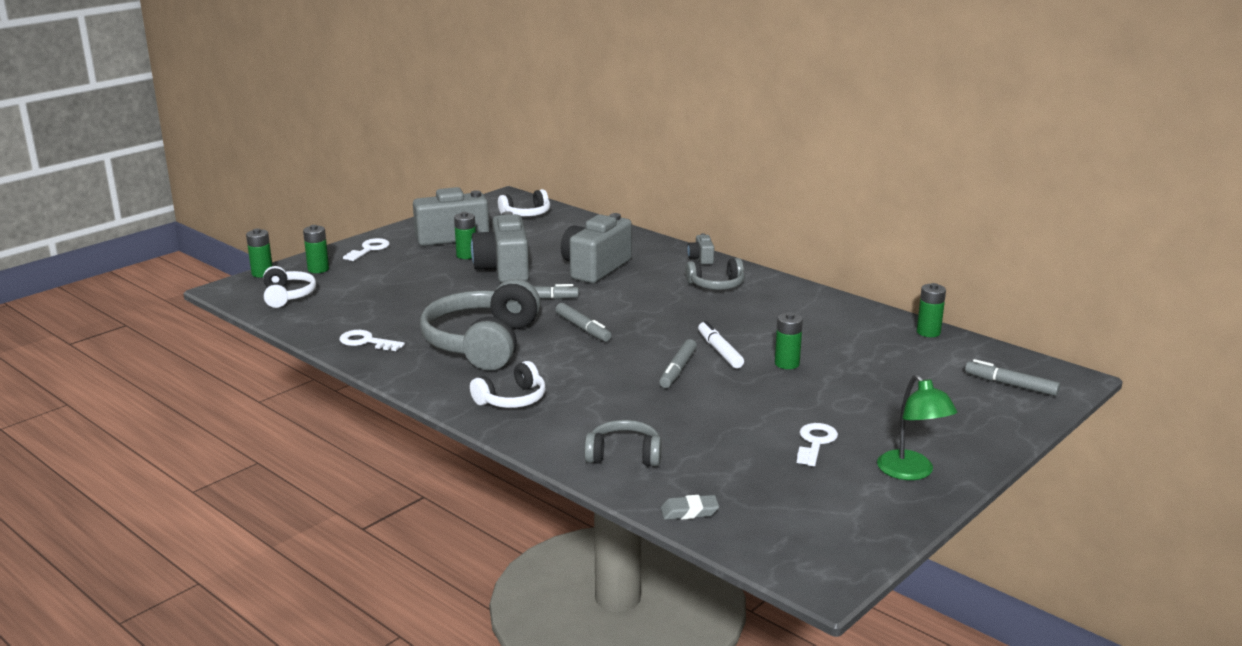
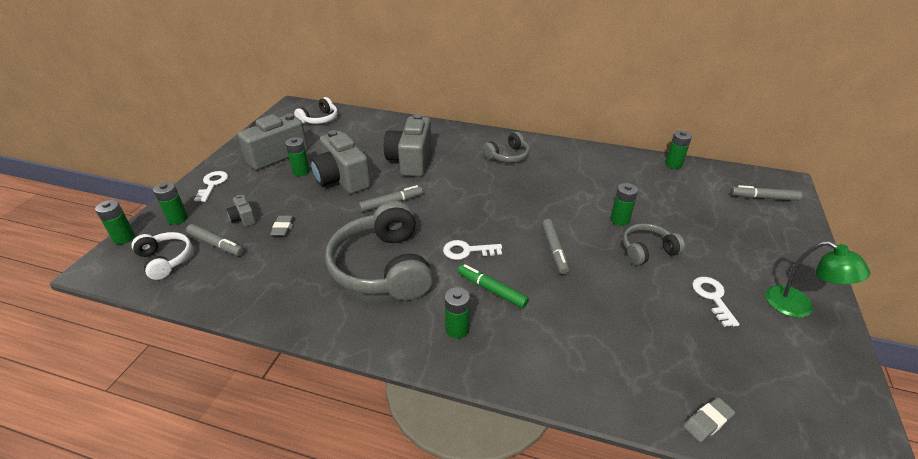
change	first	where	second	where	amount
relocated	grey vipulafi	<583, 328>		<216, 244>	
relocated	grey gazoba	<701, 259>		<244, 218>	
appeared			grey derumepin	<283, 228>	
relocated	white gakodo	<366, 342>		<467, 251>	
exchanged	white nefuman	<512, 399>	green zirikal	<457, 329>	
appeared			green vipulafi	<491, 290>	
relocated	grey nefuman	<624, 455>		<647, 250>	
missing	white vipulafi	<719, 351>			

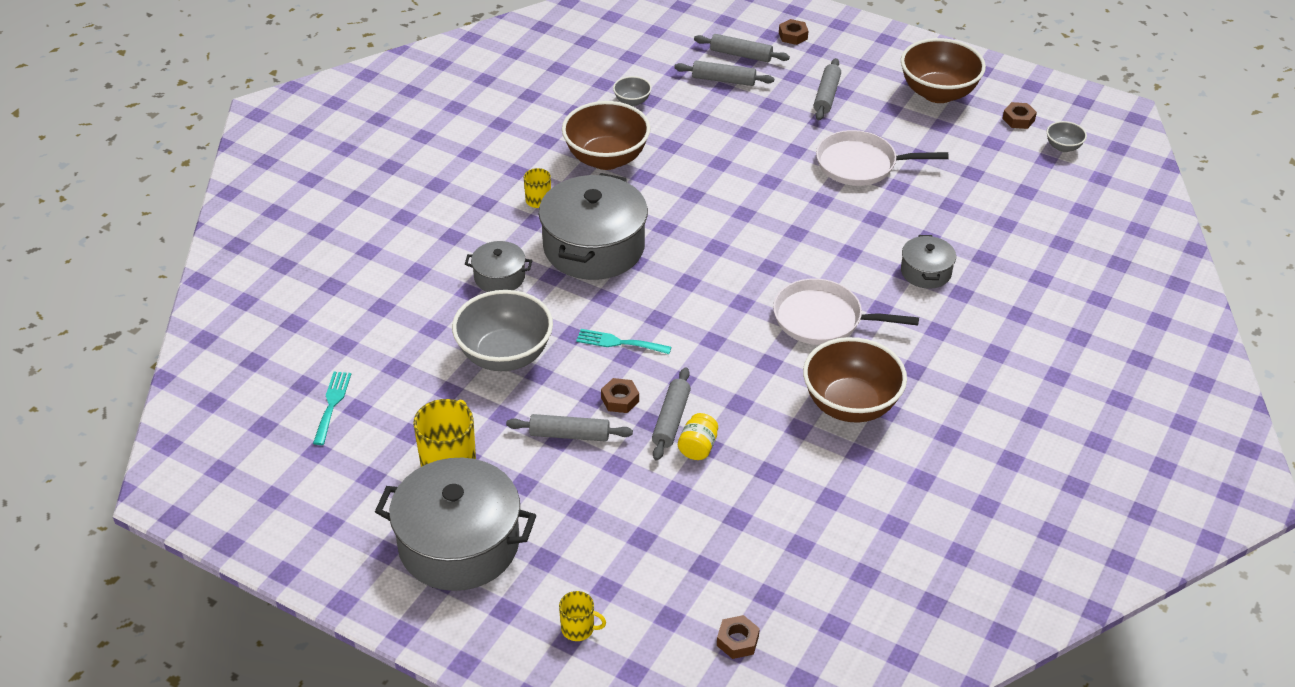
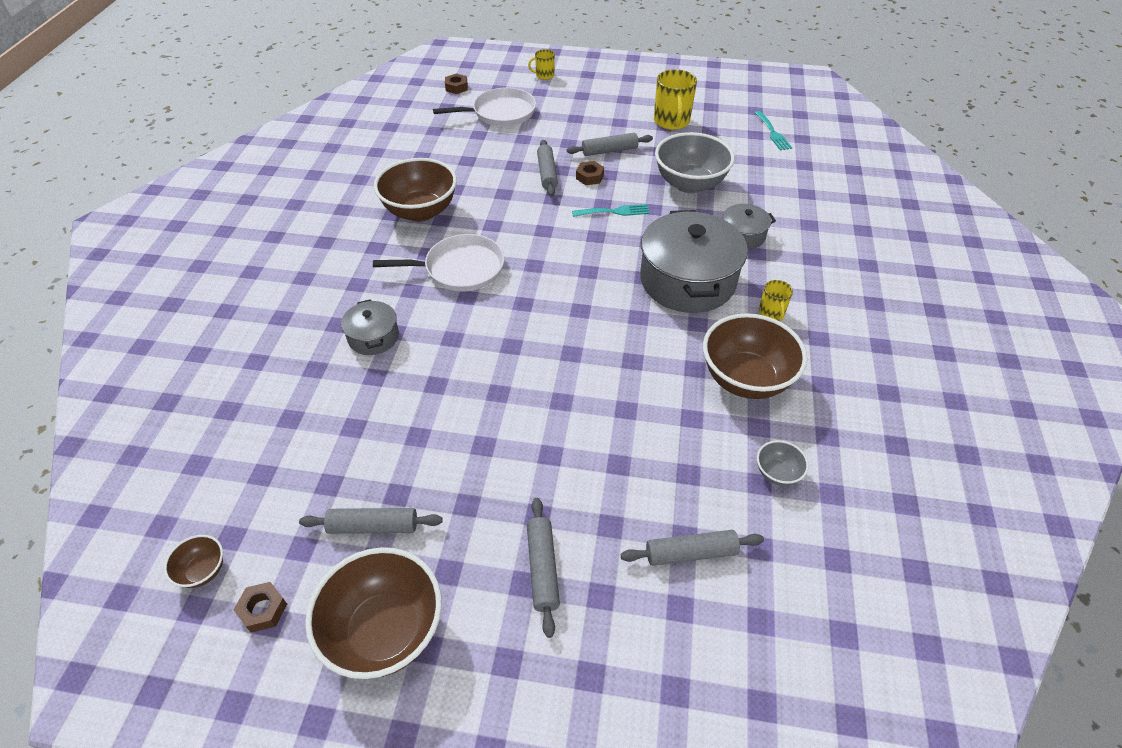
change	first	where	second	where	amount
colour	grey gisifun	<1063, 147>	brown gisifun	<203, 571>	
relocated	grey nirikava	<741, 55>		<373, 526>	
relocated	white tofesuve	<860, 164>		<500, 113>	
missing	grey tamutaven	<459, 544>			
missing	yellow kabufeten	<698, 447>			
missing	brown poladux	<793, 36>			

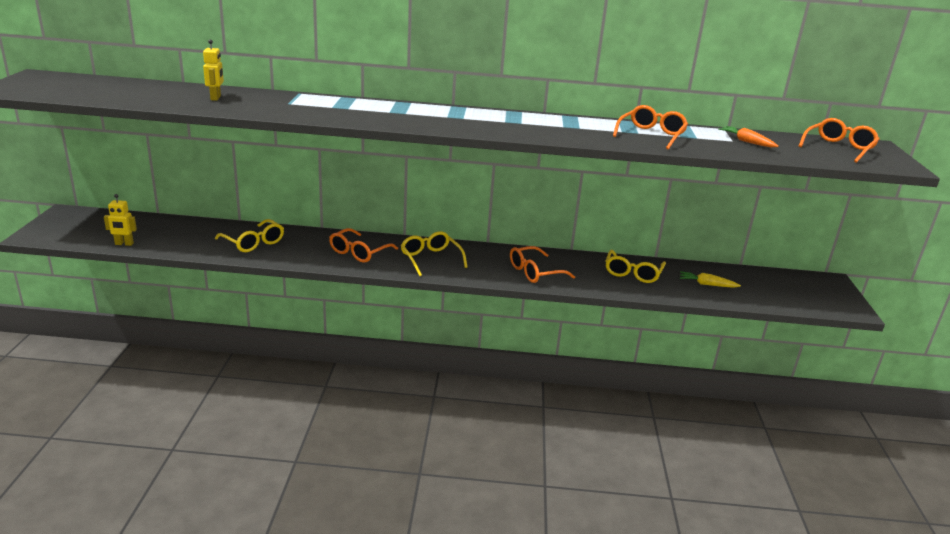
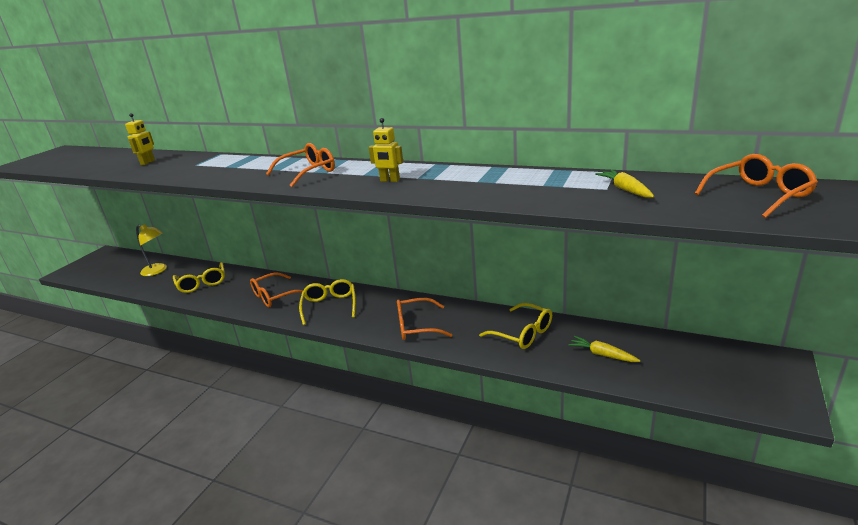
change	first	where	second	where	amount
appeared			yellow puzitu	<158, 271>	
relocated	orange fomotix	<651, 135>		<308, 172>	
relocated	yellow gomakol	<124, 244>		<390, 180>	
spun	yellow fomotix	<633, 273>		<522, 333>	90 degrees counterclockwise
colour	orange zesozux	<747, 142>	yellow zesozux	<625, 190>	

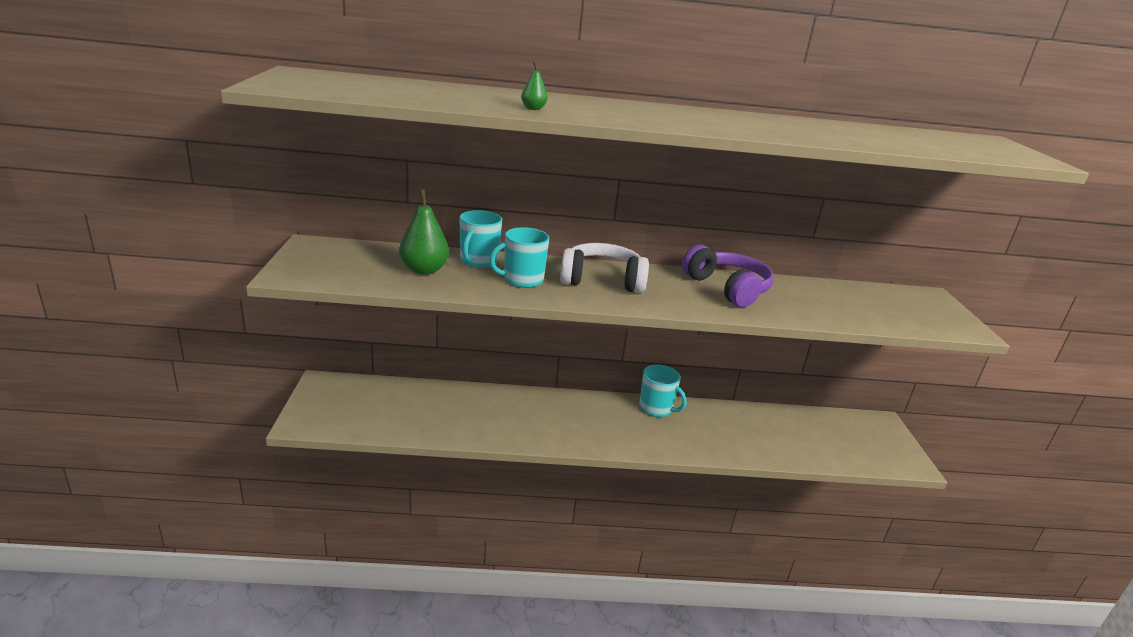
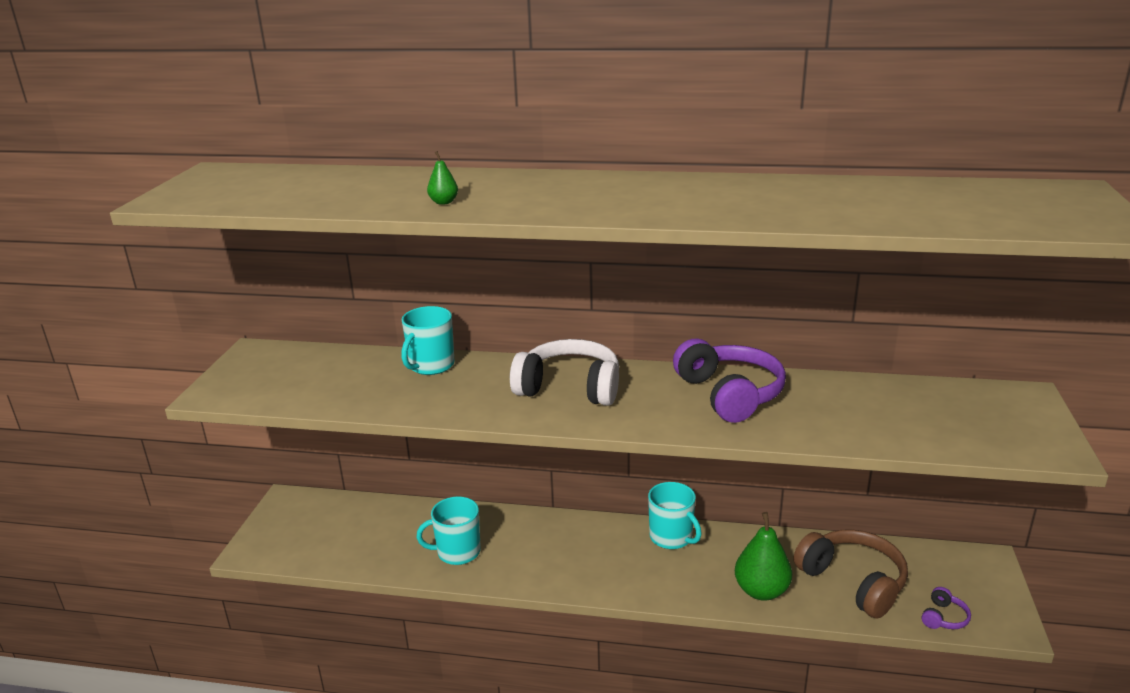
change	first	where	second	where	amount
relocated	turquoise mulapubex	<522, 280>		<457, 552>	
relocated	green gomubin	<424, 270>		<761, 591>	
appeared			brown nefuman	<853, 582>	
appeared			purple nefuman	<943, 617>	

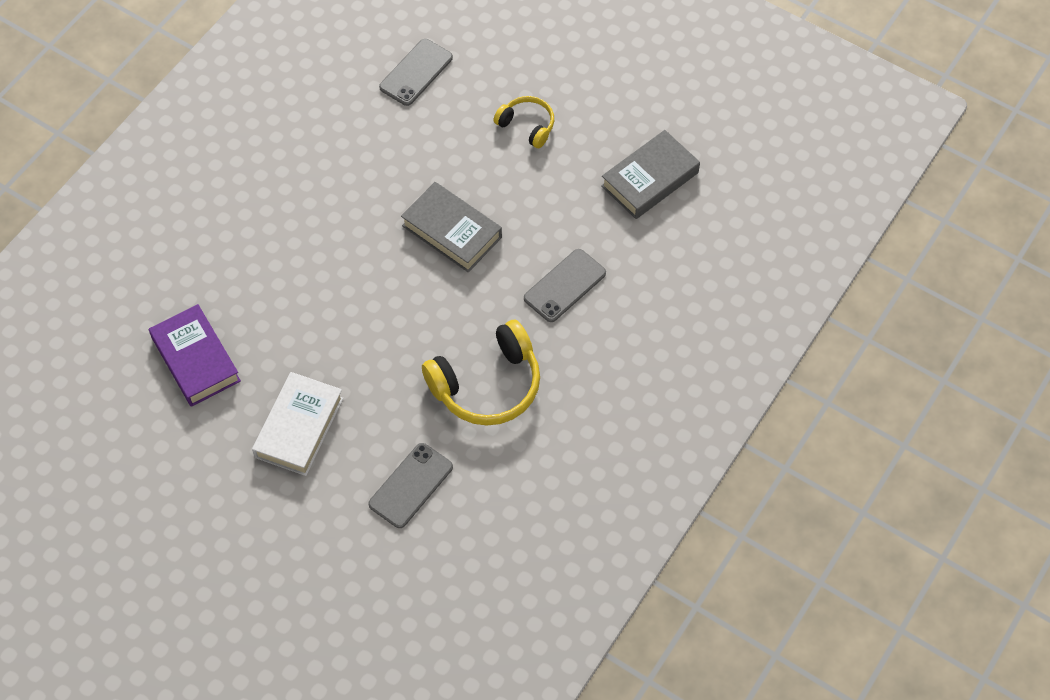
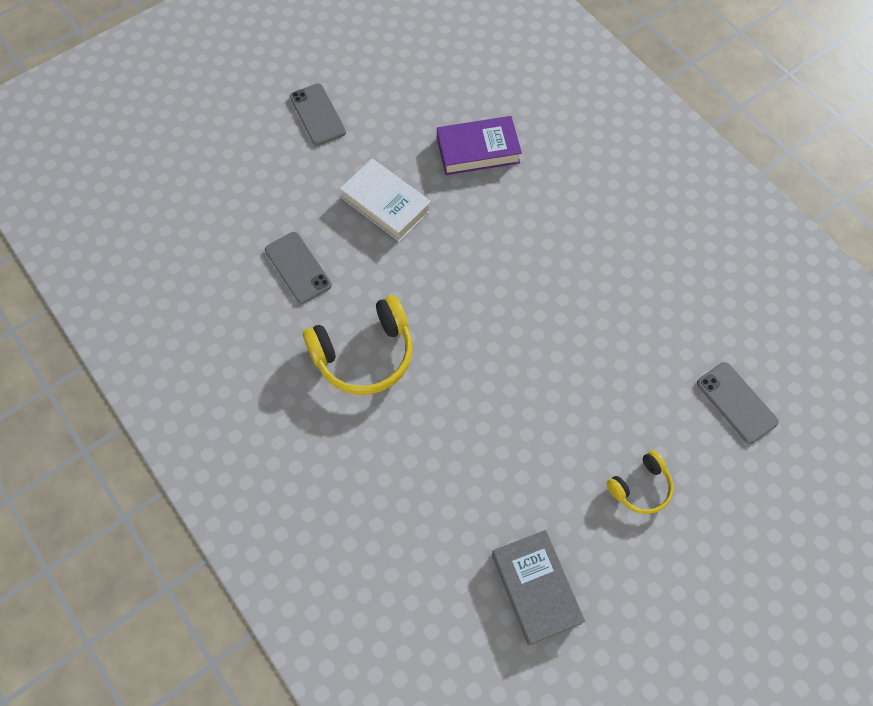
change	first	where	second	where	amount
relocated	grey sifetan	<565, 286>		<317, 114>	
spun	yellow nefuman	<487, 385>		<364, 354>	105 degrees counterclockwise
missing	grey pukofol	<452, 231>			

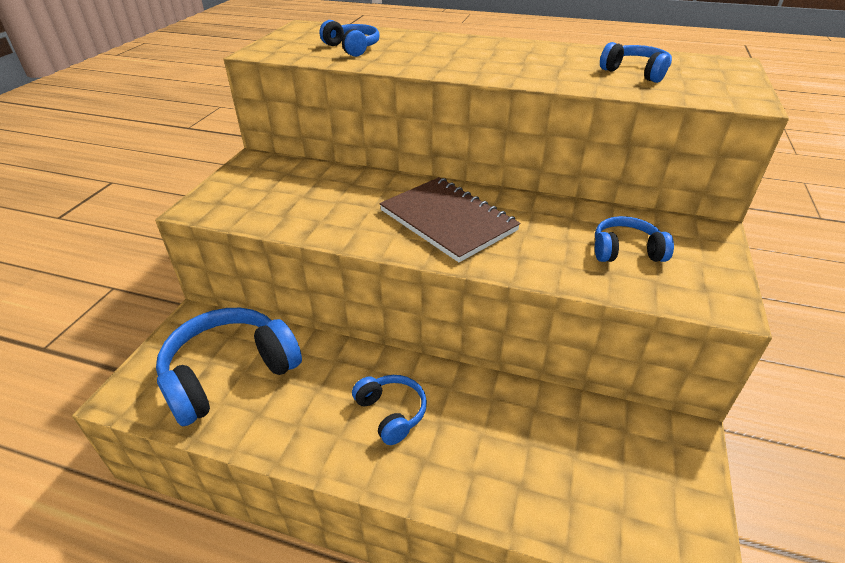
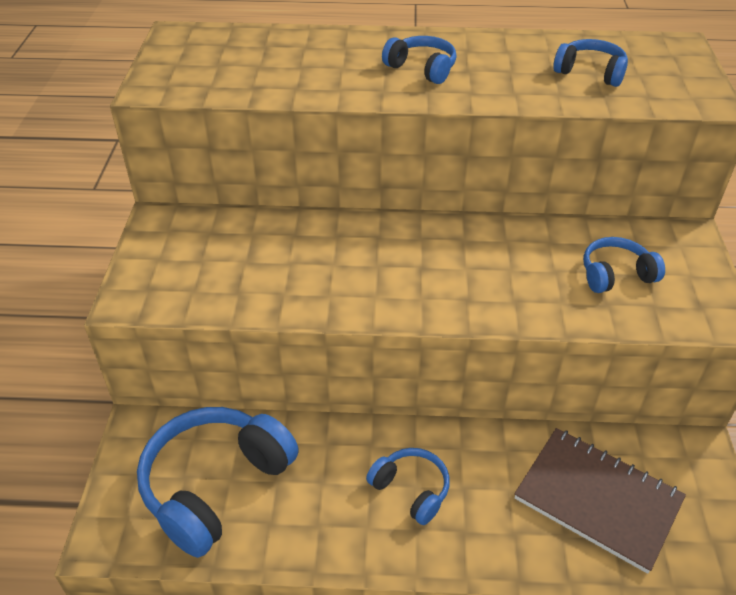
change	first	where	second	where	amount
relocated	blue nefuman	<352, 48>		<422, 69>	
relocated	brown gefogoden	<447, 220>		<597, 499>	

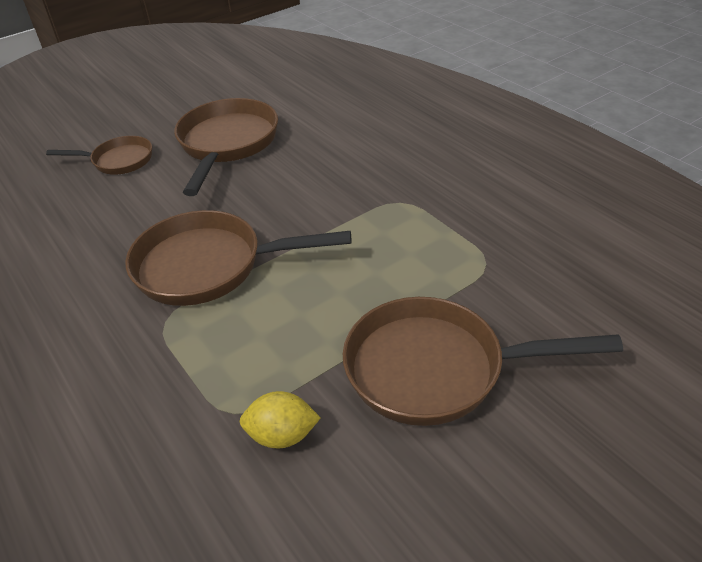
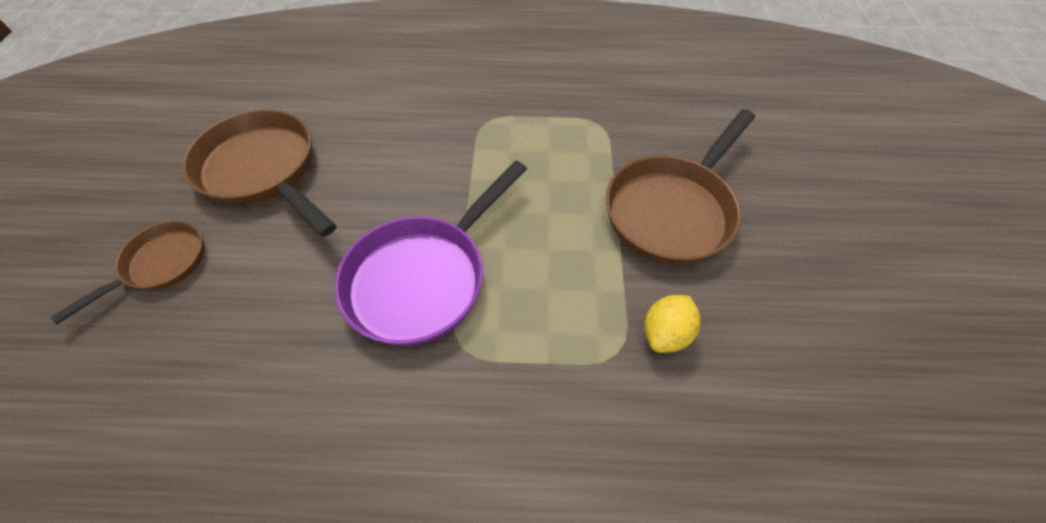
change	first	where	second	where	amount
colour	brown tofesuve	<209, 266>	purple tofesuve	<424, 277>	

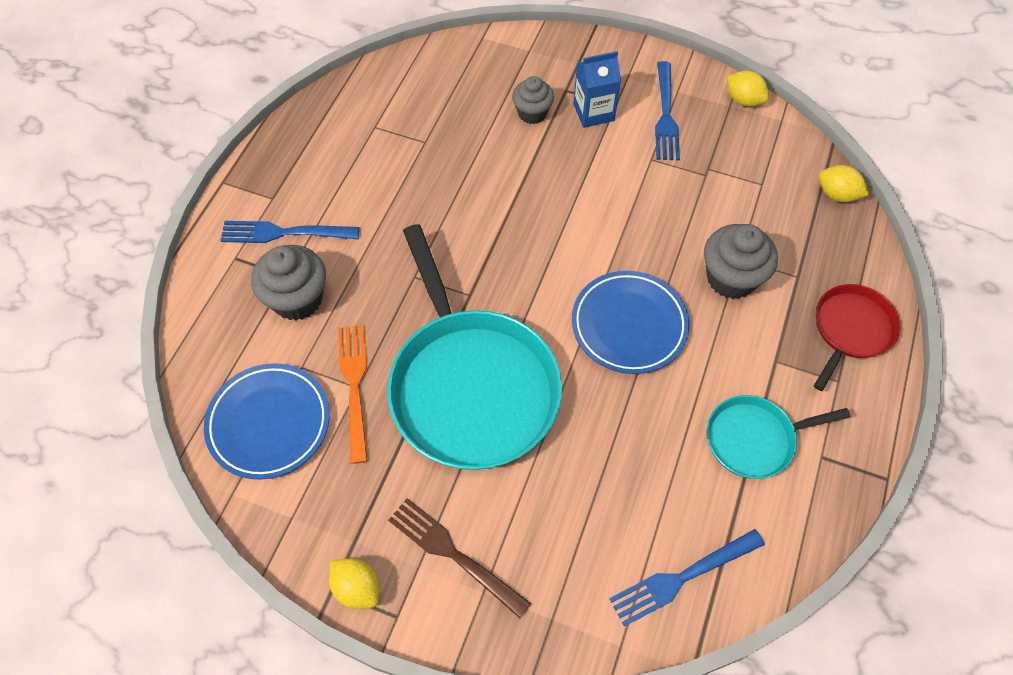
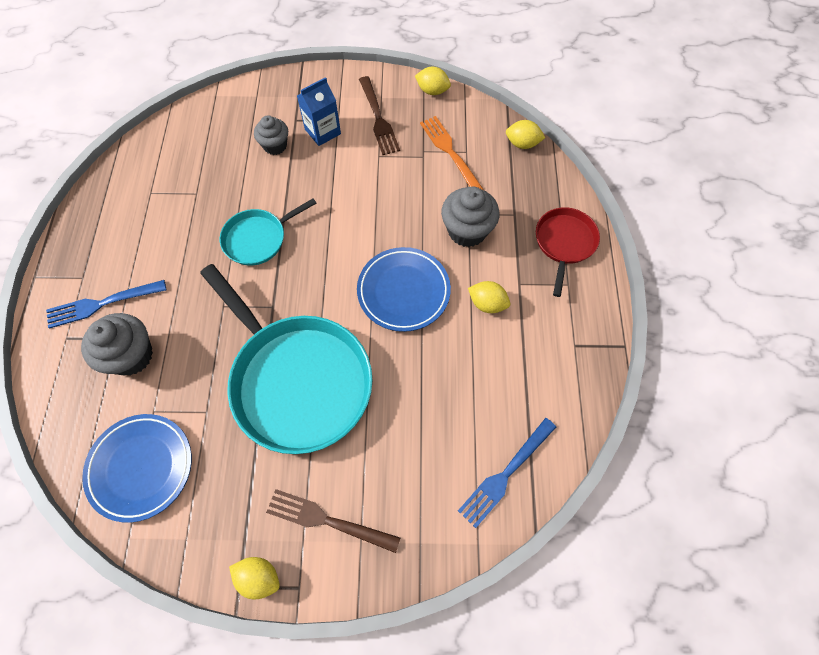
change	first	where	second	where	amount
relocated	turquoise tofesuve	<754, 439>		<258, 239>	
colour	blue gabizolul	<665, 115>	brown gabizolul	<378, 118>	
relocated	orange gabizolul	<354, 386>		<450, 152>	
appeared			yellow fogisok	<487, 303>	

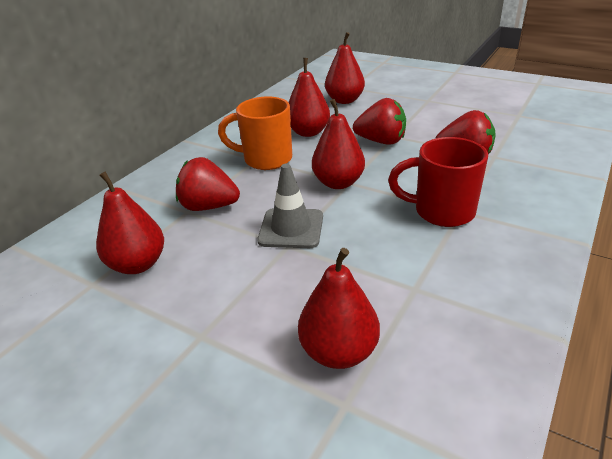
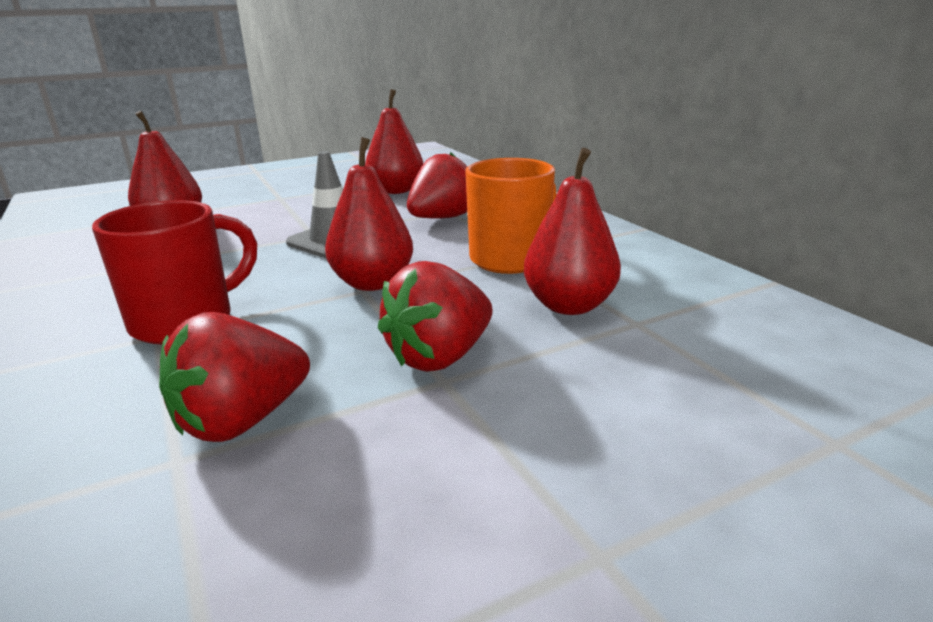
change	first	where	second	where	amount
missing	red gomubin	<344, 100>			

